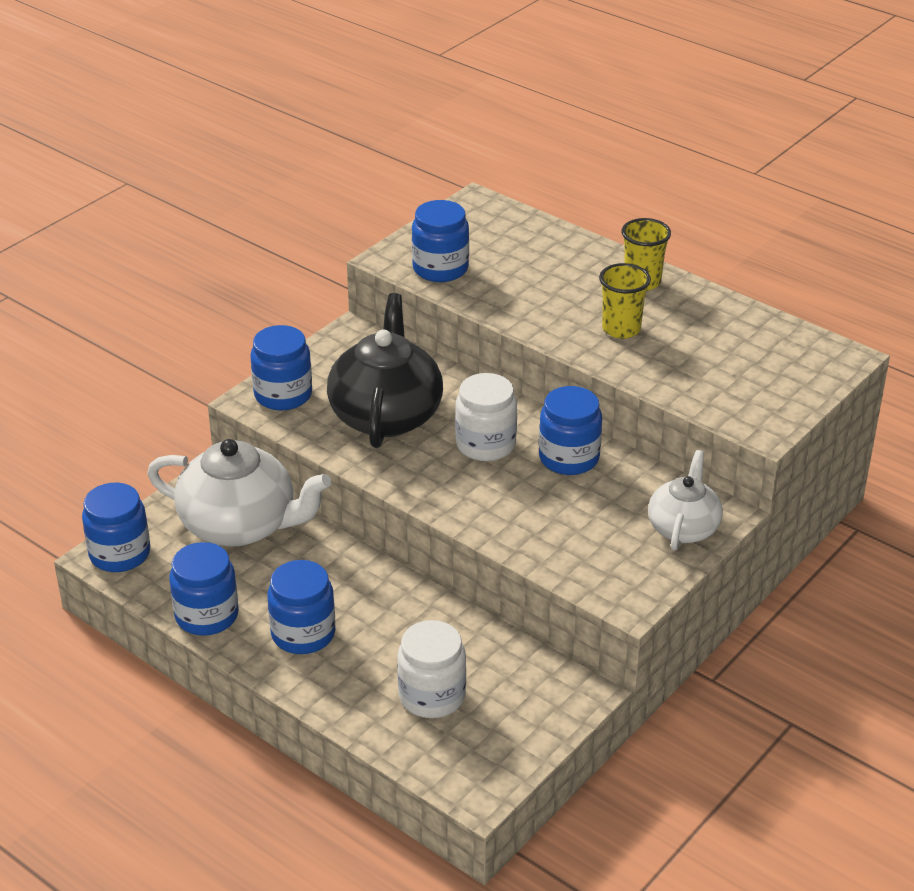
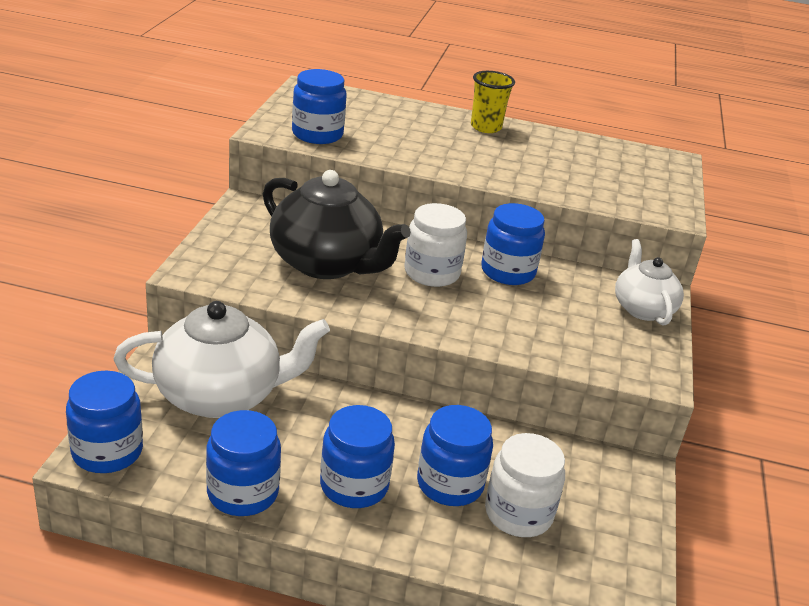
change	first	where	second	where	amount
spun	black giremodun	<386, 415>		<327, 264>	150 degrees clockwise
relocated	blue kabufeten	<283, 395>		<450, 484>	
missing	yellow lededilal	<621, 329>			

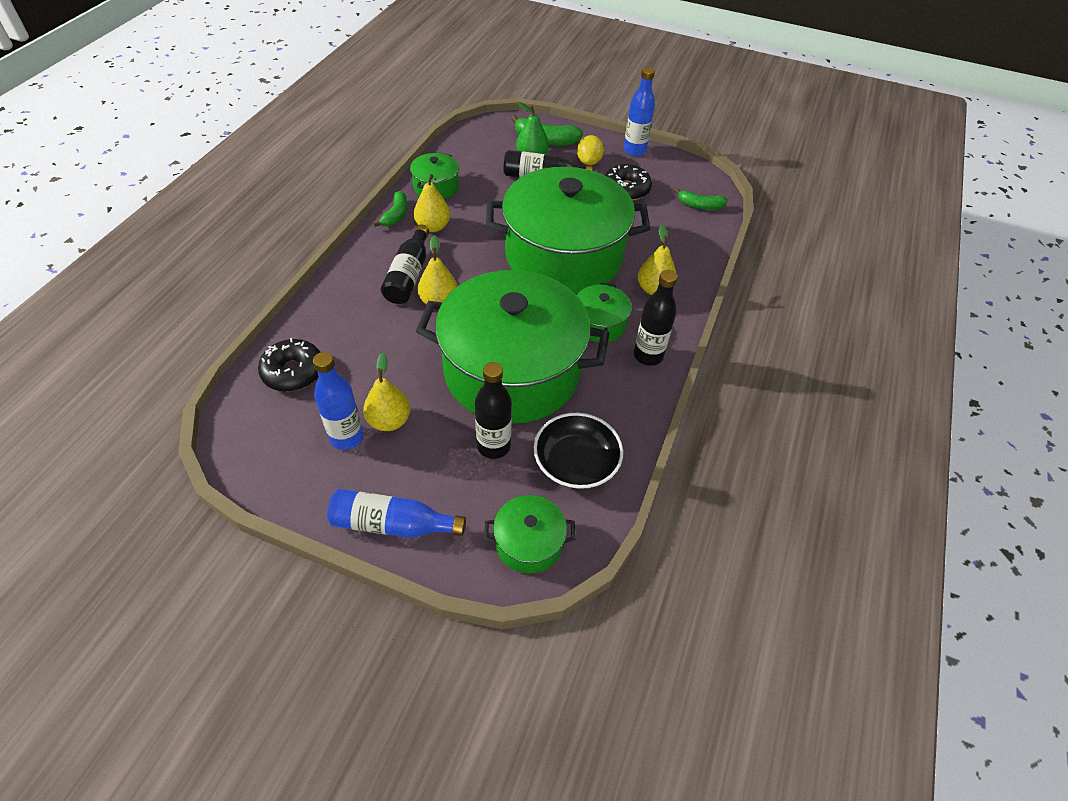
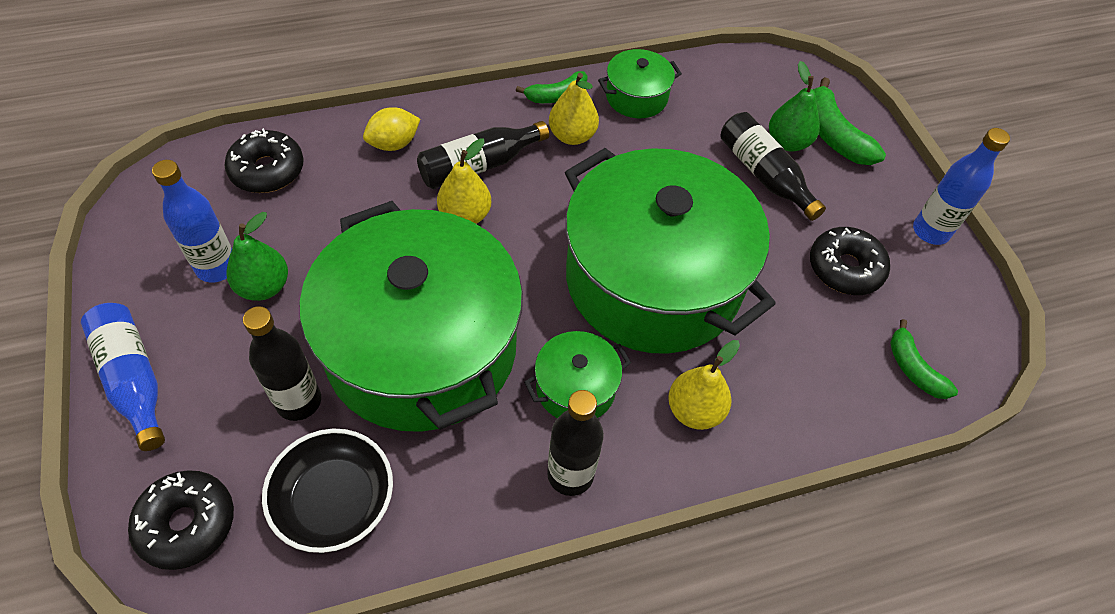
change	first	where	second	where	amount
exchanged	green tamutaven	<529, 543>	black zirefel	<187, 524>	
colour	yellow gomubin	<389, 421>	green gomubin	<264, 287>	
relocated	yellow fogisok	<589, 162>		<394, 144>	

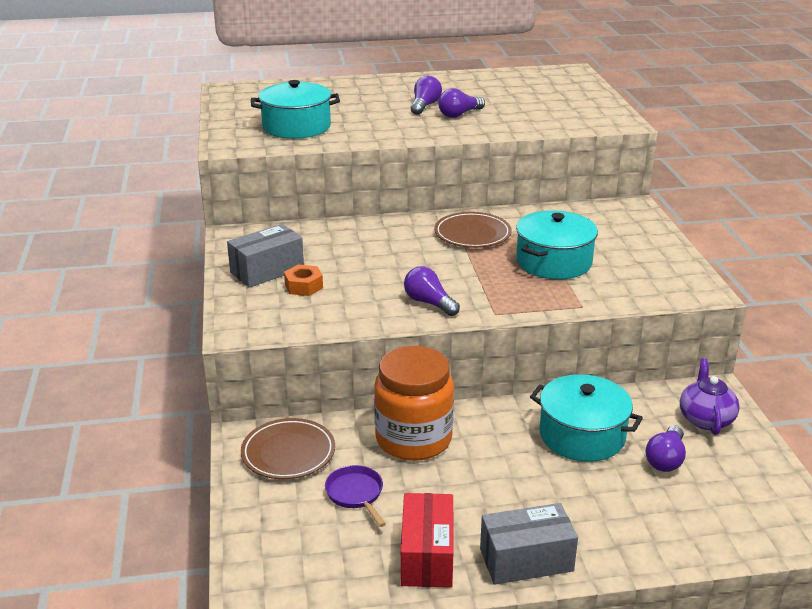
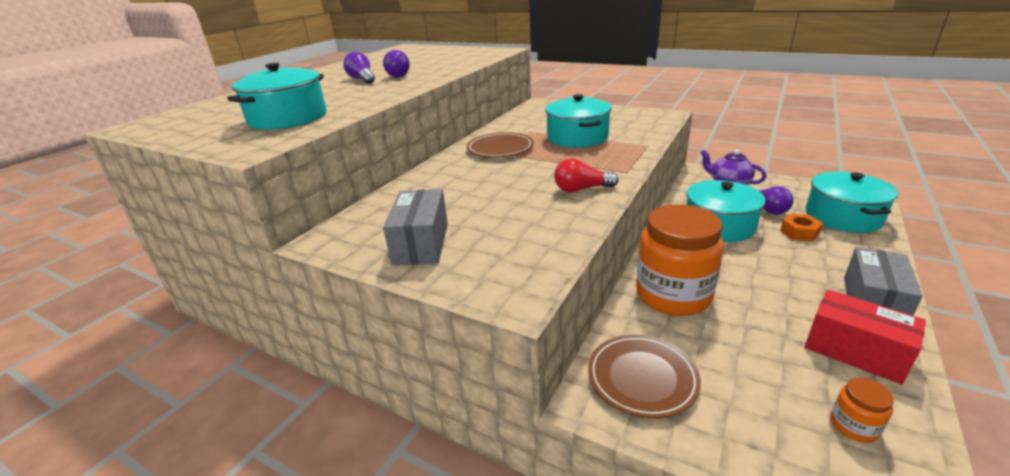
change	first	where	second	where	amount
colour	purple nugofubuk	<429, 303>	red nugofubuk	<581, 189>	
relocated	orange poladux	<304, 286>		<799, 232>	
appeared			turquoise tamutaven	<843, 217>	
appeared			orange kabufeten	<853, 426>	
missing	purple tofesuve	<356, 494>			

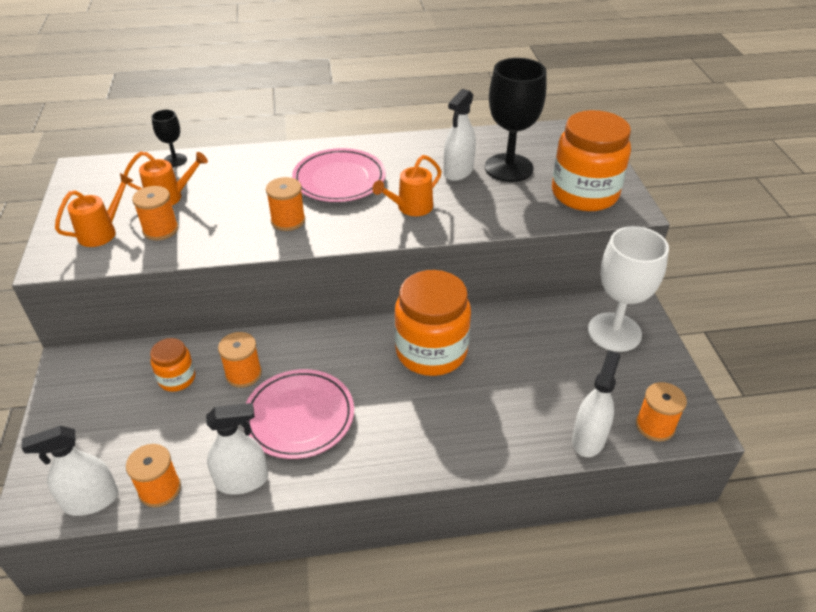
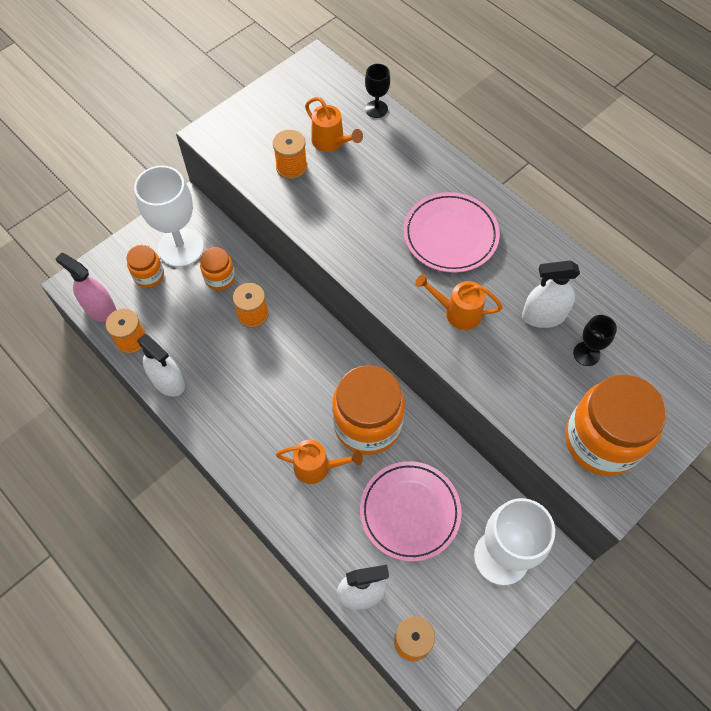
change	first	where	second	where	amount
colour	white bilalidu	<91, 500>	pink bilalidu	<100, 310>	
appeared			orange kabufeten	<149, 275>	
appeared			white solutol	<181, 247>	
relocated	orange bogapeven	<102, 232>		<317, 467>	
relocated	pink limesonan	<299, 416>		<410, 512>	
size	black solutol	<508, 168>		<586, 354>	x0.49
missing	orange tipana	<288, 220>			

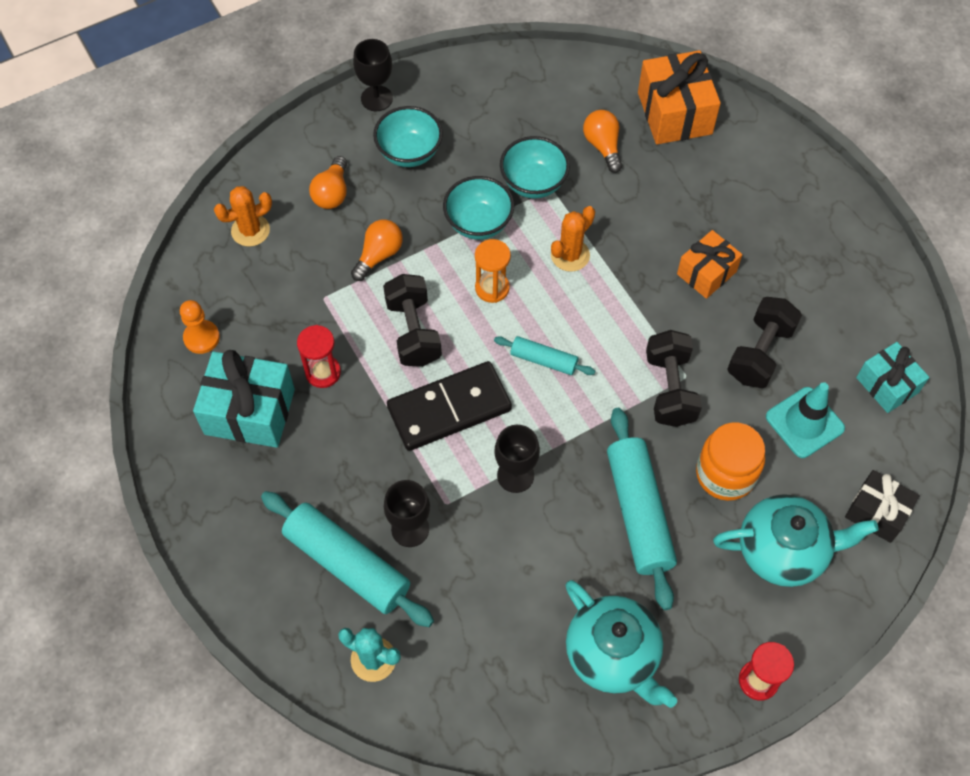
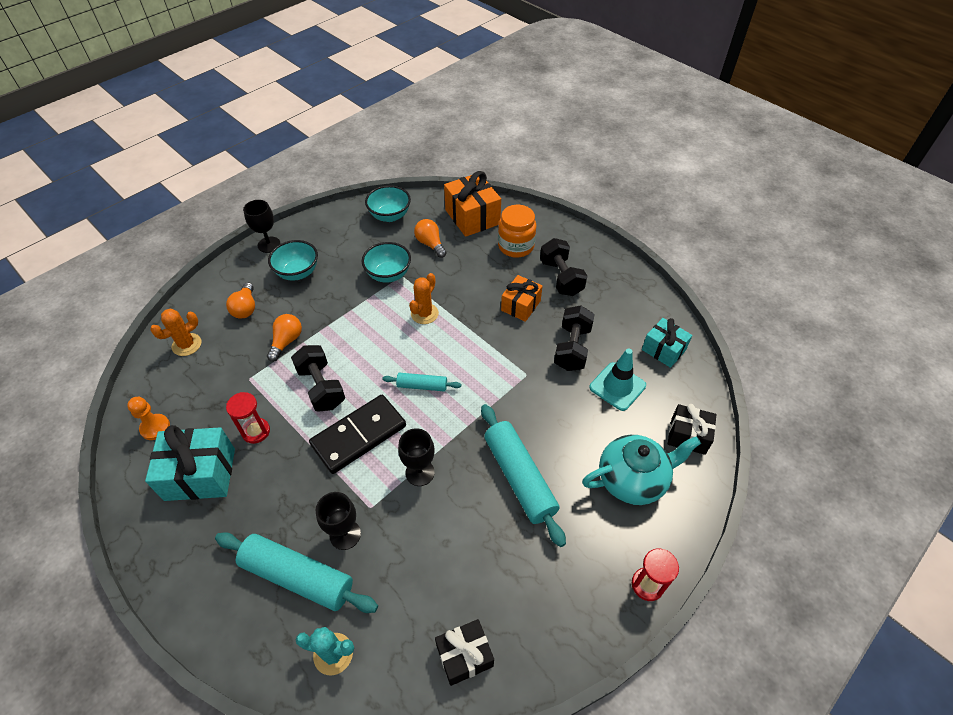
change	first	where	second	where	amount
relocated	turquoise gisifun	<478, 223>		<390, 216>	
appeared			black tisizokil	<464, 655>	
relocated	orange kabufeten	<725, 474>		<516, 246>	
relocated	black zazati	<670, 389>		<561, 278>	
missing	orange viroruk	<492, 288>			
missing	turquoise giremodun	<613, 655>			

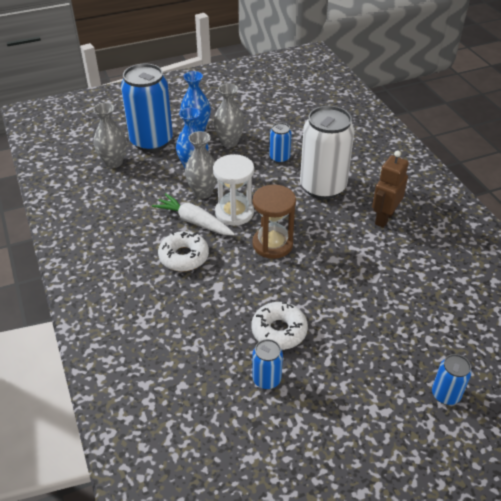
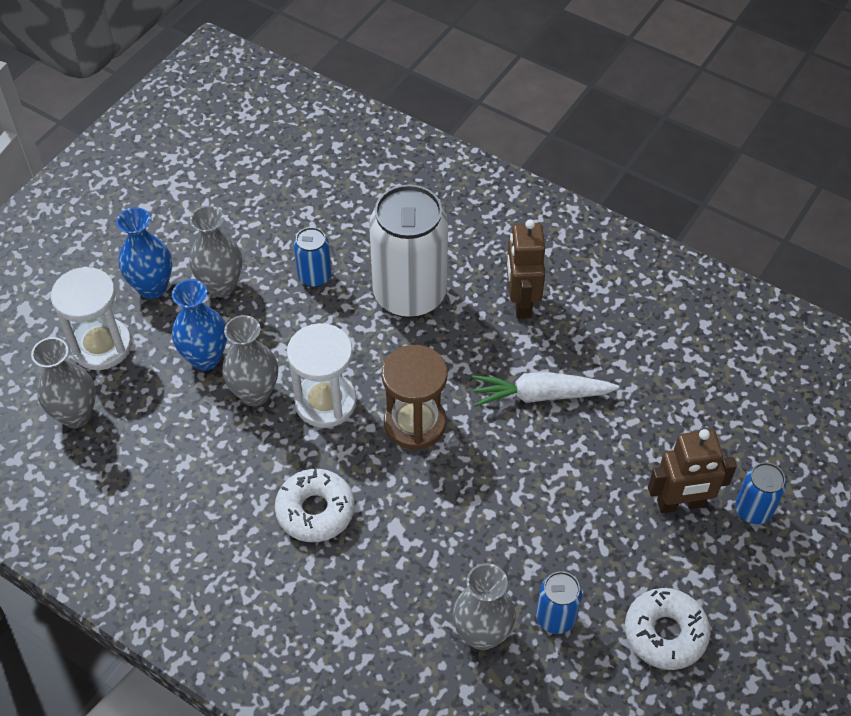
change	first	where	second	where	amount
exchanged	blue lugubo	<151, 141>	white viroruk	<102, 346>	
appeared			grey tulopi	<482, 634>	
relocated	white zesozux	<194, 221>		<540, 395>	
relocated	white zirefel	<279, 331>		<665, 633>	
appeared			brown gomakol	<680, 504>	

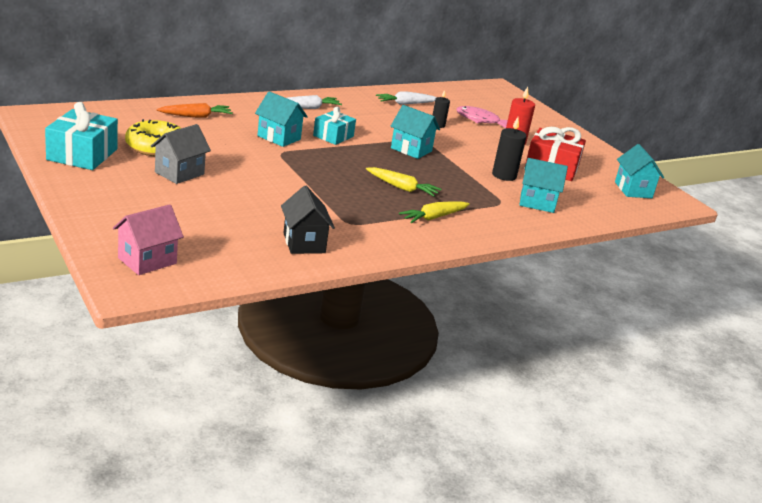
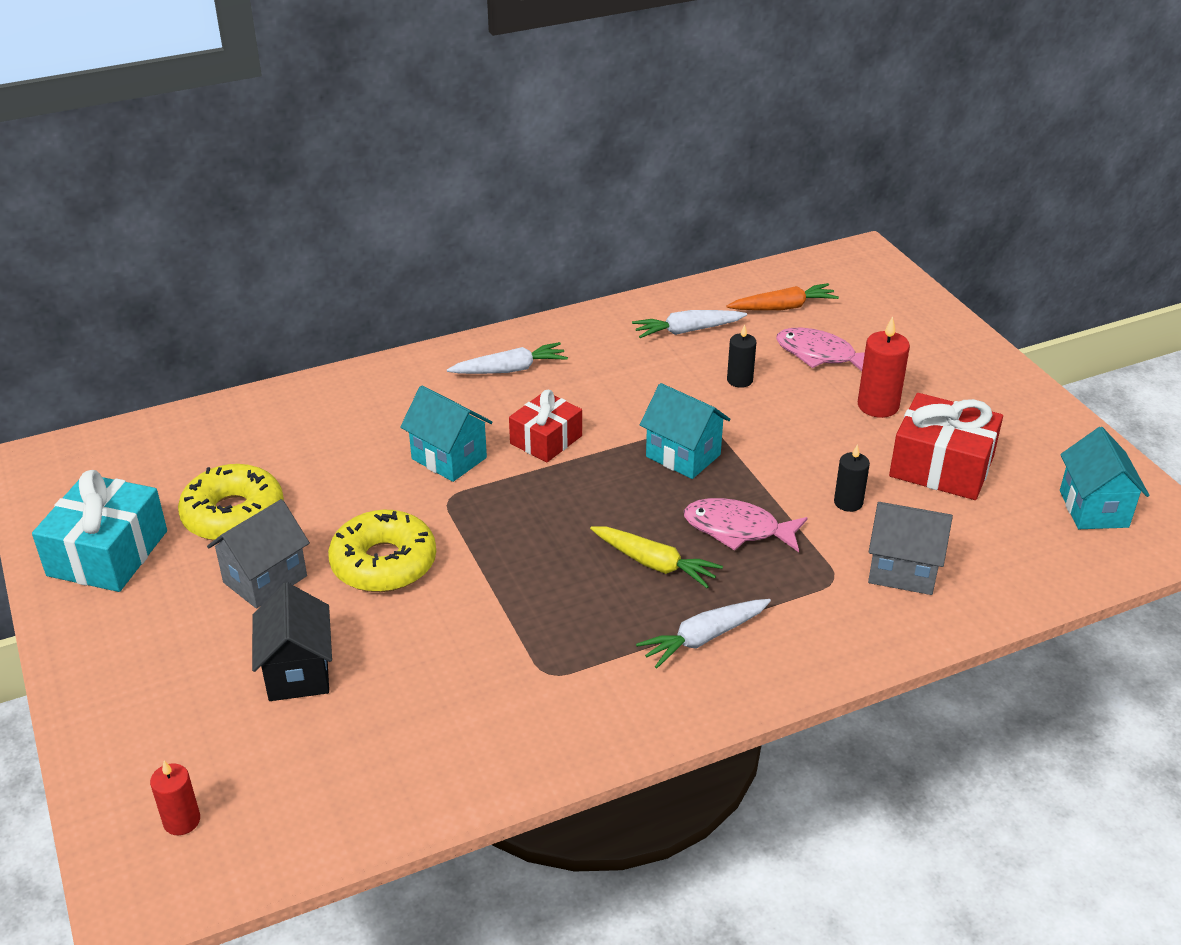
change	first	where	second	where	amount
exchanged	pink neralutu	<147, 261>	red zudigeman	<182, 821>	
relocated	black neralutu	<304, 243>		<298, 672>	
appeared			yellow zirefel	<384, 563>	
colour	turquoise tisizokil	<333, 136>	red tisizokil	<546, 440>	
colour	yellow zesozux	<434, 217>	white zesozux	<704, 638>	
appeared			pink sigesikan	<737, 529>	
relocated	orange zesozux	<196, 116>		<783, 307>	
size	black zudigeman	<504, 175>		<848, 502>	x0.64
colour	turquoise neralutu	<537, 203>	grey neralutu	<903, 571>	

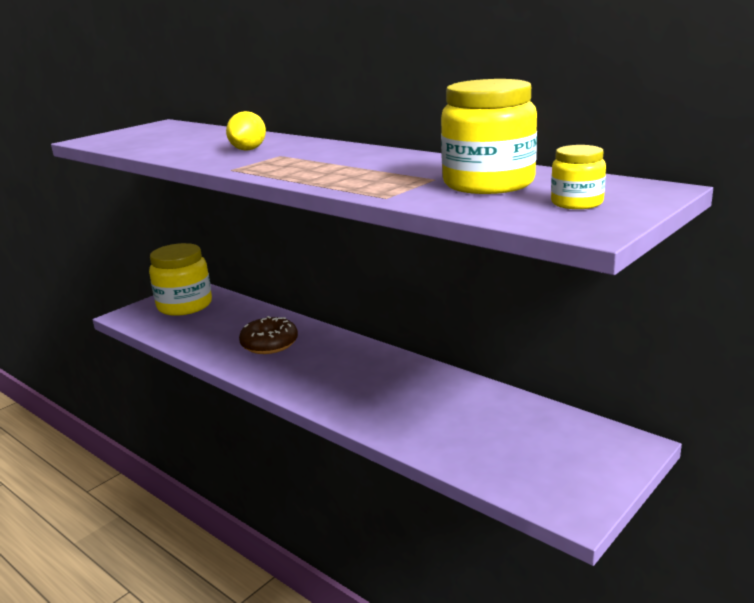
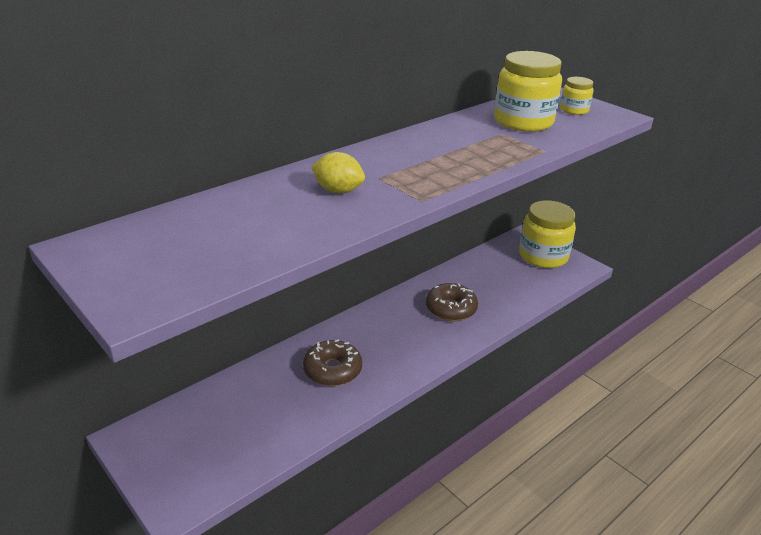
change	first	where	second	where	amount
appeared			brown zirefel	<451, 309>	
relocated	yellow kabufeten	<185, 305>		<543, 256>	

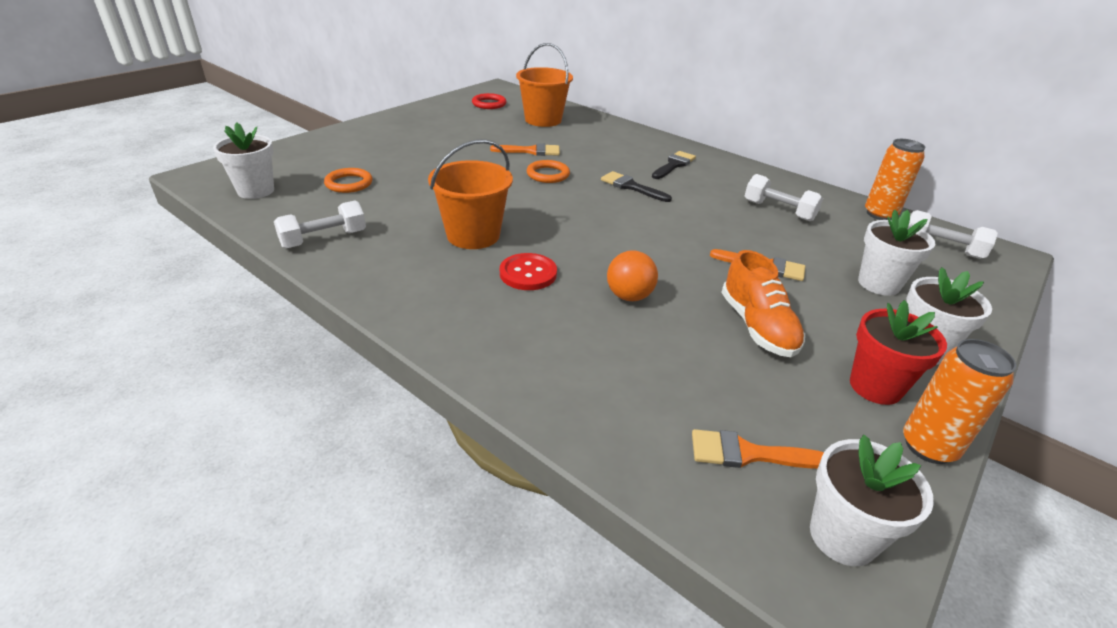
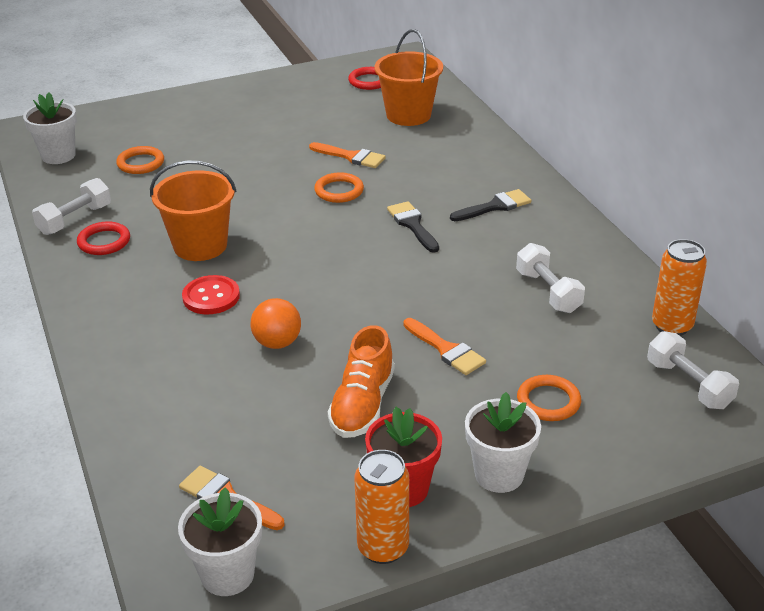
change	first	where	second	where	amount
spun	white zazati	<324, 239>		<75, 219>	45 degrees counterclockwise
appeared			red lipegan	<104, 242>	
exchanged	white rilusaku	<878, 284>	orange lipegan	<548, 401>	

